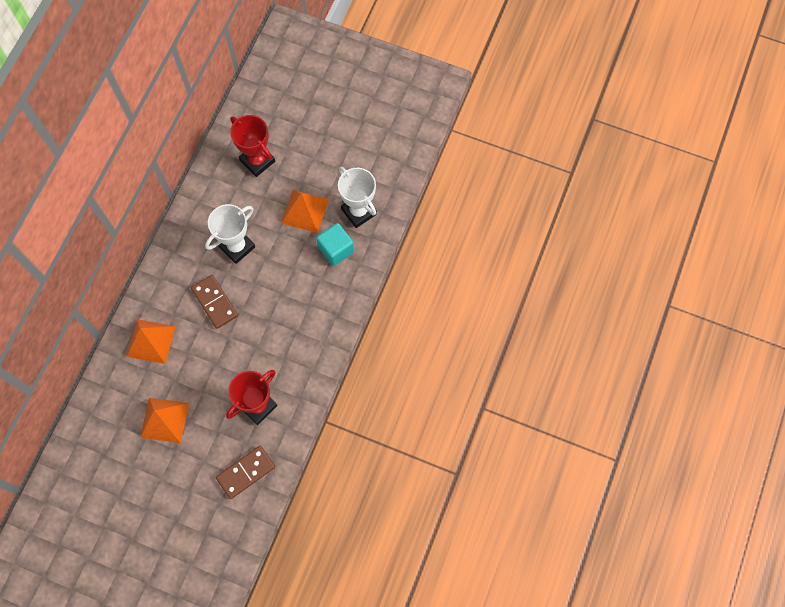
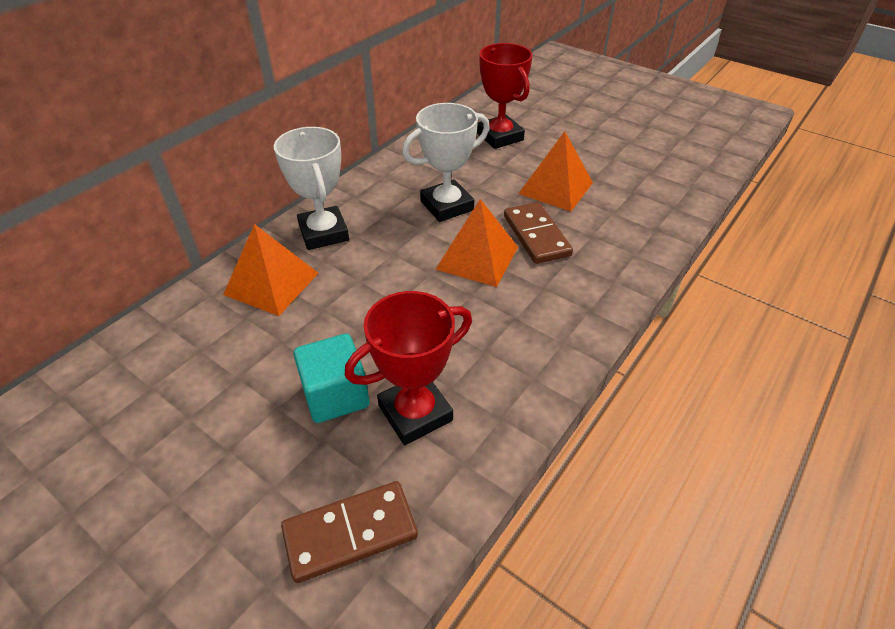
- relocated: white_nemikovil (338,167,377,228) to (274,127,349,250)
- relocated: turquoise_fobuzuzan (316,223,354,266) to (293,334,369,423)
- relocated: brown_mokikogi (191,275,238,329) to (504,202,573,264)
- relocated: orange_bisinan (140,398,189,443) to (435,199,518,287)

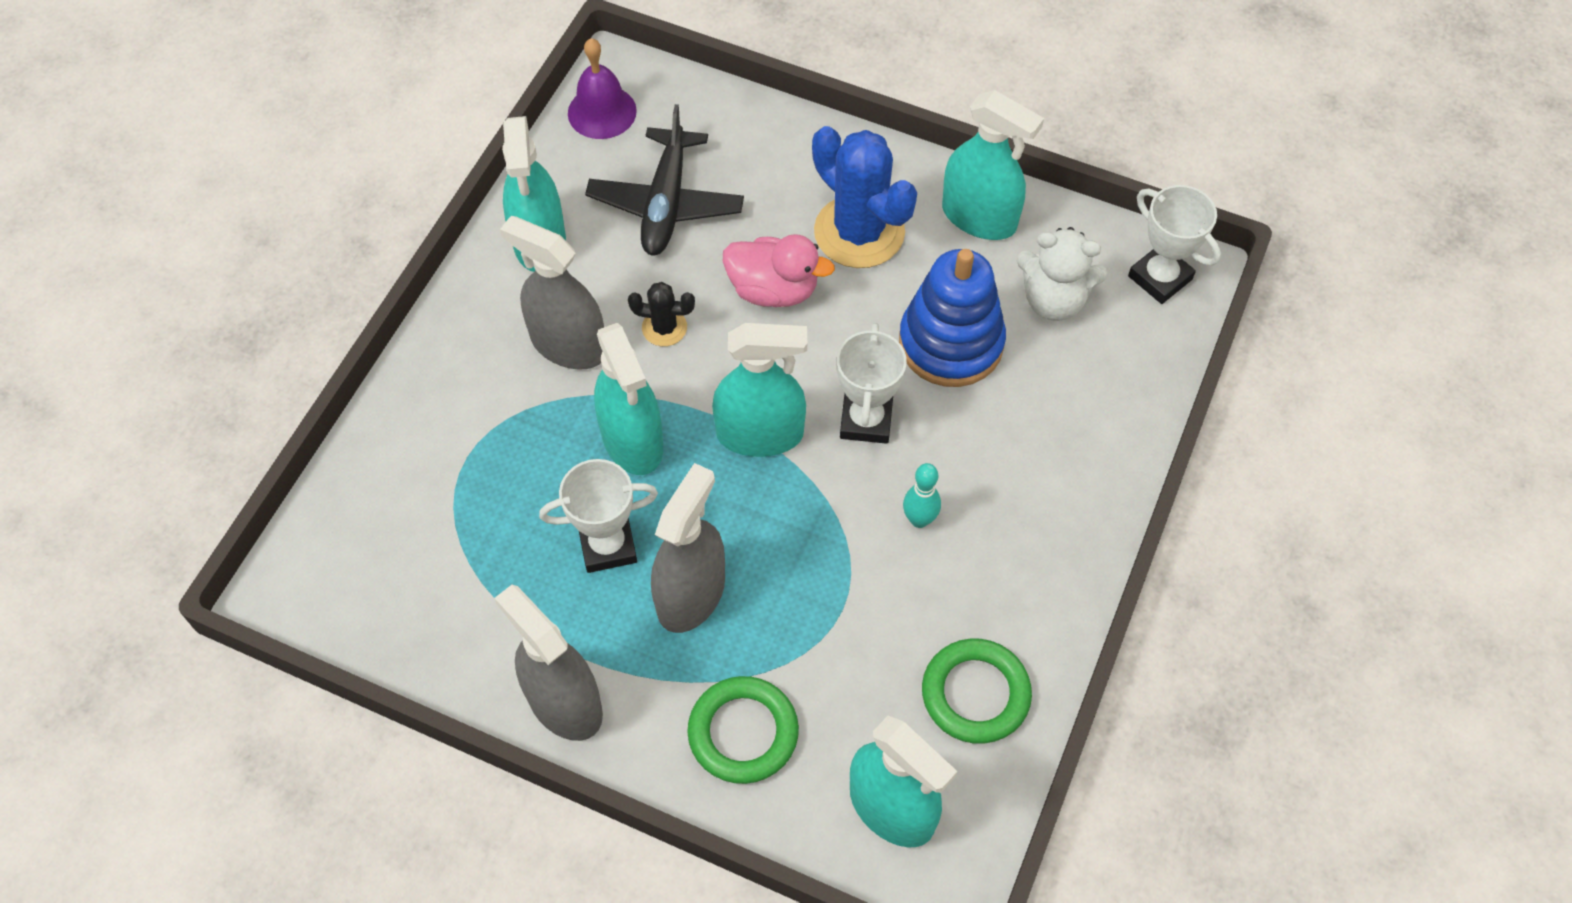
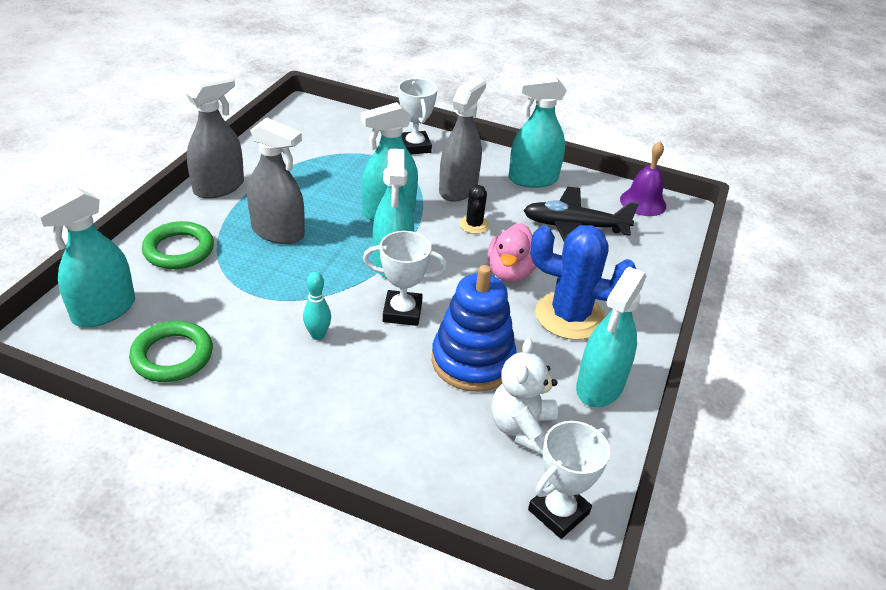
- spun: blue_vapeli (812,126,917,268) = (530,225,637,340) 60 degrees clockwise
- relocated: white_nemikovil (539,459,658,573) to (398,78,438,154)

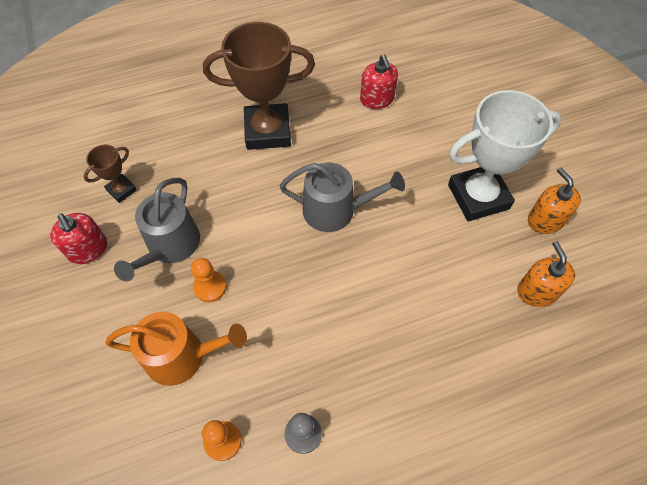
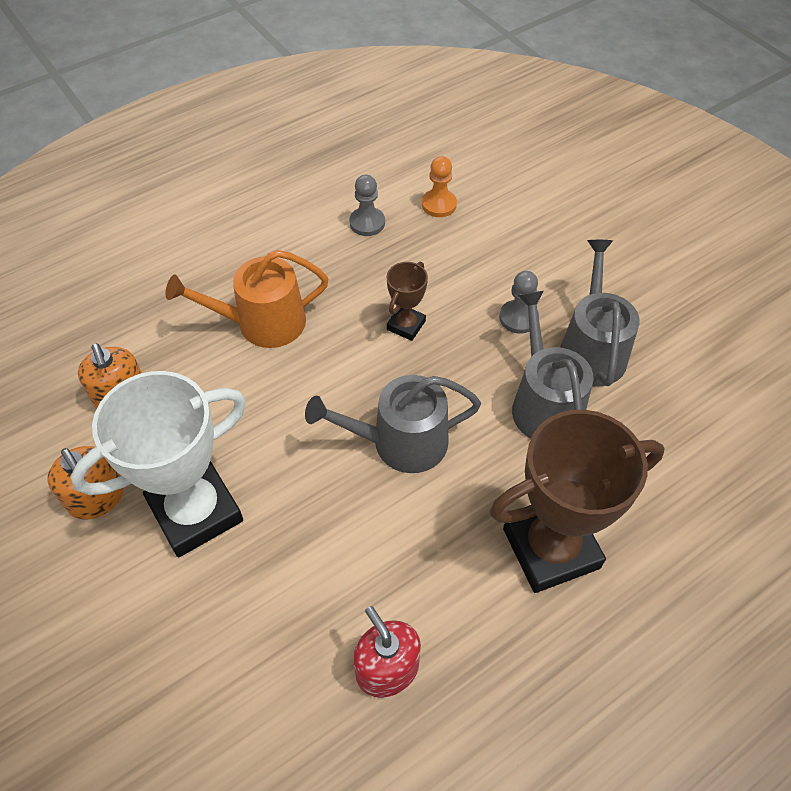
- relocated: brown_nemikovil (84,145,137,203) to (387,262,428,341)
- missing: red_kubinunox (50,213,107,264)
- colour: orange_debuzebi (191,258,227,302) to grey_debuzebi (499,271,539,334)
- relocated: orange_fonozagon (105,312,247,386) to (166,250,328,348)
- appeared: grey_fonozagon (512,291,593,439)

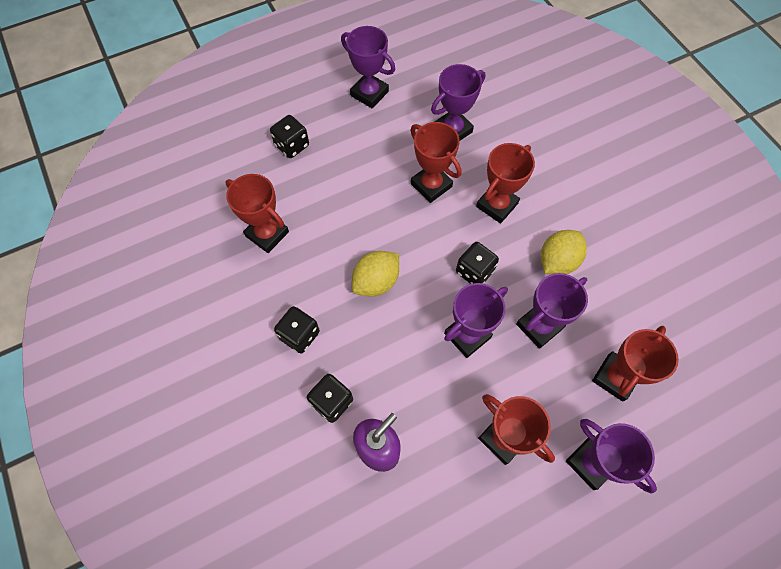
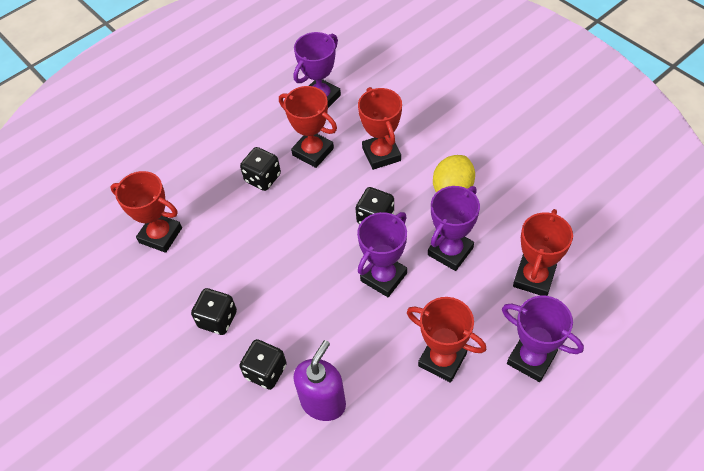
- missing: purple_nemikovil (341,26,395,108)
- relocated: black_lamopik (270,115,309,158) to (240,147,281,191)
- spun: red_nemikovil (476,143,535,224) = (358,87,402,170) 45 degrees counterclockwise
- missing: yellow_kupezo (352,251,399,297)

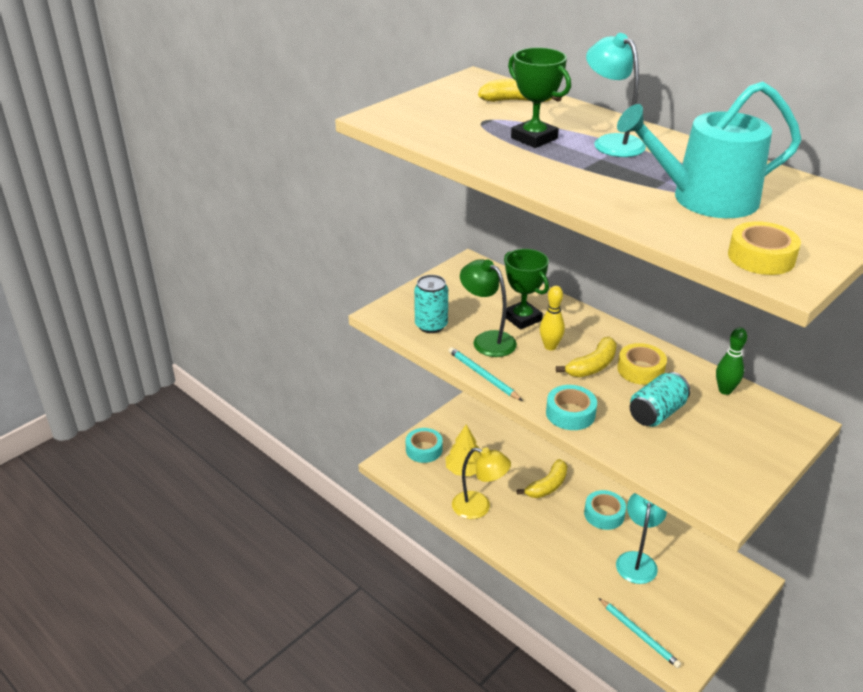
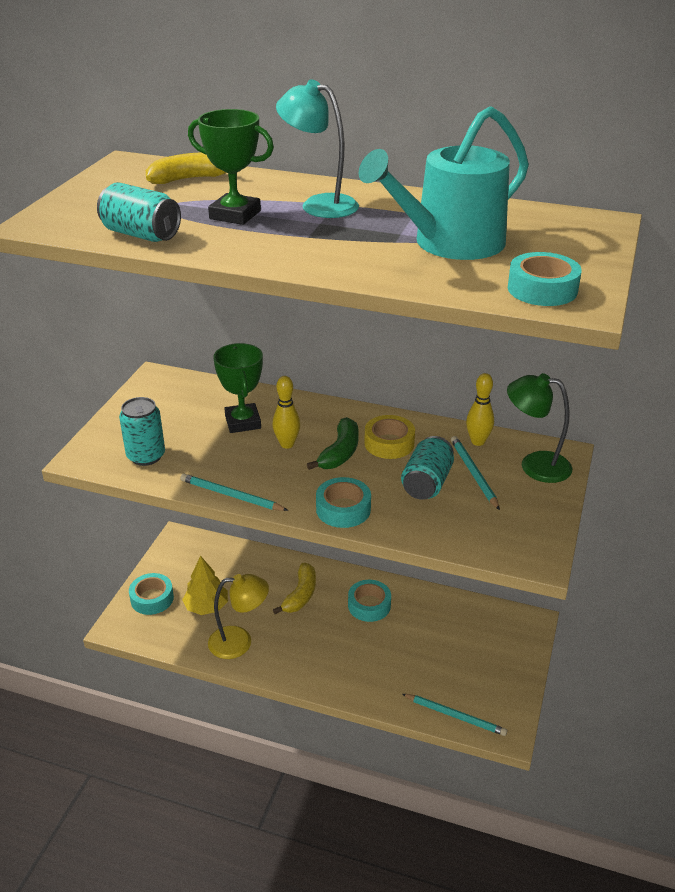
- colour: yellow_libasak (728,221,801,275) to turquoise_libasak (508,252,582,306)
- spun: green_nemikovil (504,249,549,330) = (213,343,263,433) 45 degrees clockwise
- relocated: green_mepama (460,259,517,357) to (507,373,572,483)
- colour: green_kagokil (716,327,747,395) to yellow_kagokil (466,373,494,446)
- colour: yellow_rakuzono (556,337,617,377) to green_rakuzono (307,417,359,470)
- missing: turquoise_mepama (616,493,667,584)
- appeared: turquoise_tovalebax (97,182,181,242)
- appeared: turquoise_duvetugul (451,436,500,510)

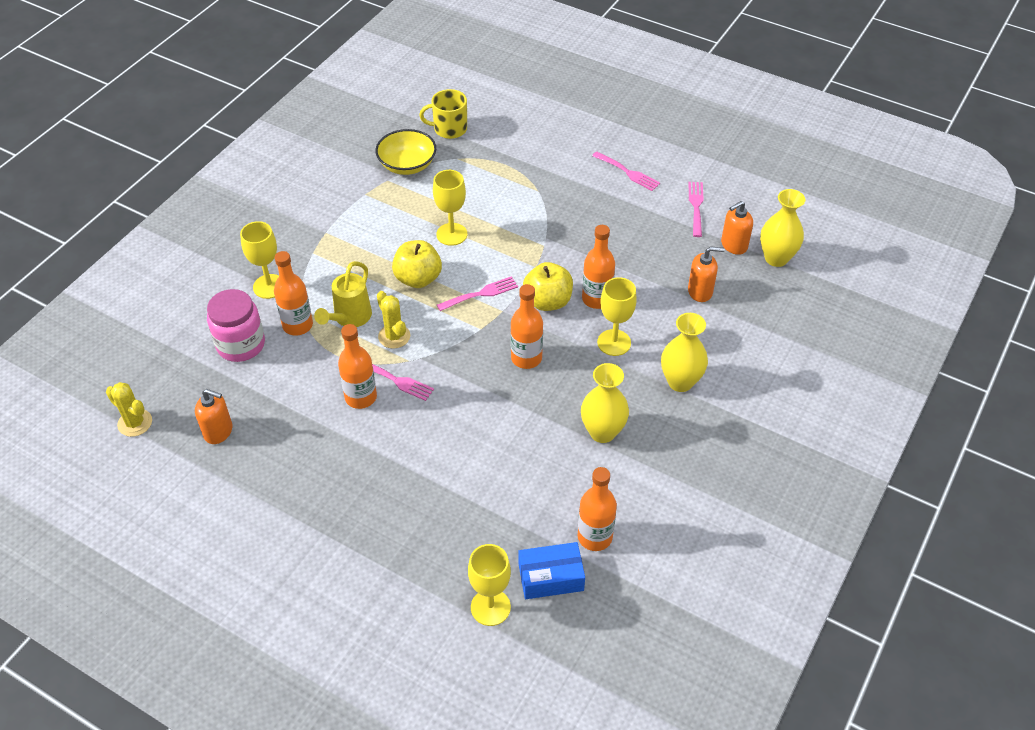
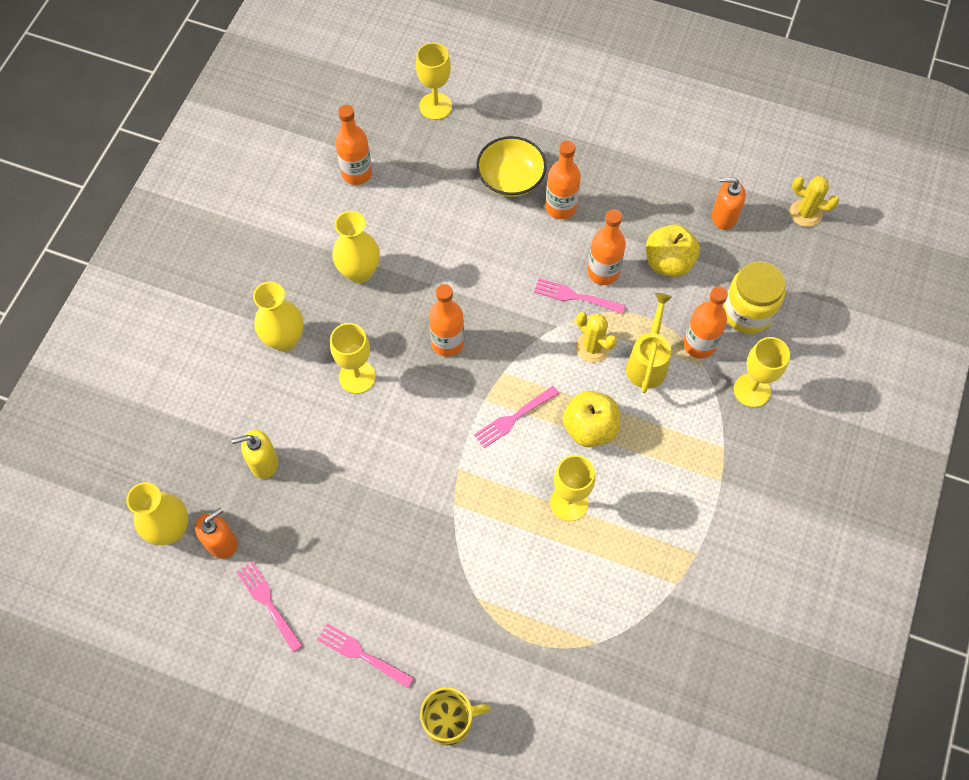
- relocated: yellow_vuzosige (419,89,467,139) to (420,687,491,746)
- relocated: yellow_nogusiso (375,129,436,175) to (476,136,547,197)
- spun: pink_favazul (689,182,704,237) = (237,561,303,652) 150 degrees clockwise
- relocated: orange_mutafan (582,225,615,309) to (545,140,581,219)
- colour: orange_kubinunox (688,246,725,302) to yellow_kubinunox (231,430,278,479)
- relocated: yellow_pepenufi (523,262,573,311) to (646,224,700,277)
- colour: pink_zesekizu (207,289,265,362) to yellow_zesekizu (723,261,786,334)
- missing: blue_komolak (519,542,585,599)

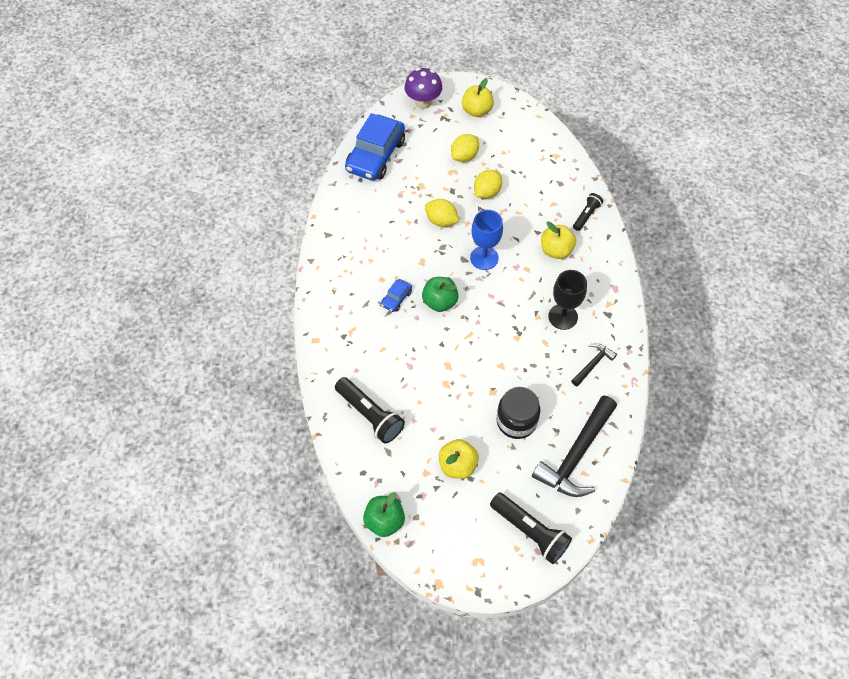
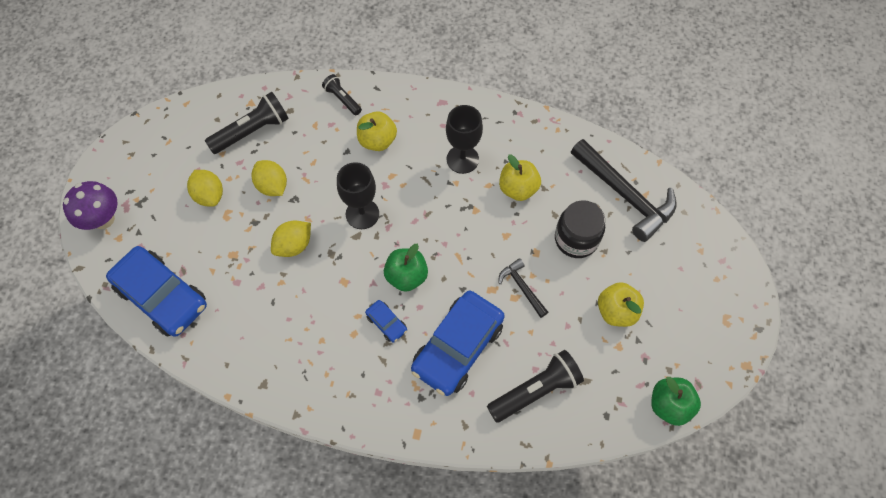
- relocated: yellow_pepenufi (462,78,494,117) to (499,155,541,201)
- colour: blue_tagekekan (470,210,503,270) to black_tagekekan (337,162,379,229)
- relocated: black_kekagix (571,343,617,386) to (499,258,548,318)
- relocated: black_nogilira (490,492,572,564) to (205,92,289,154)
- appeared: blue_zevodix (411,291,505,396)

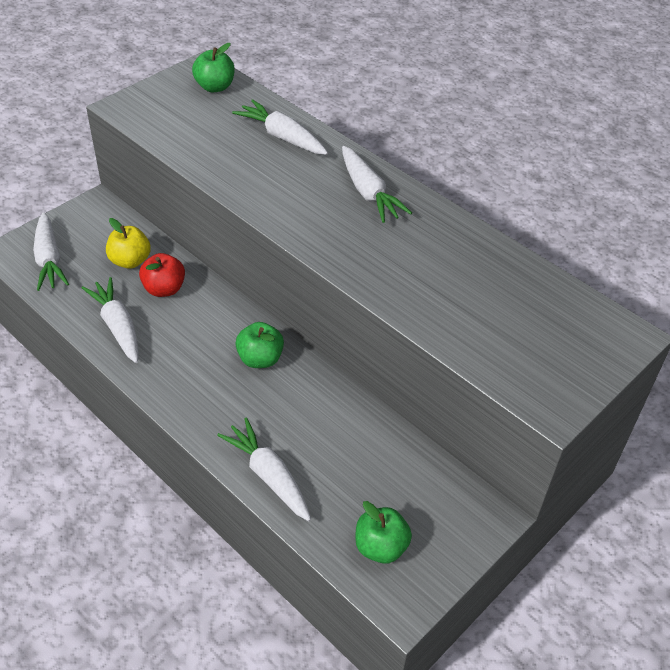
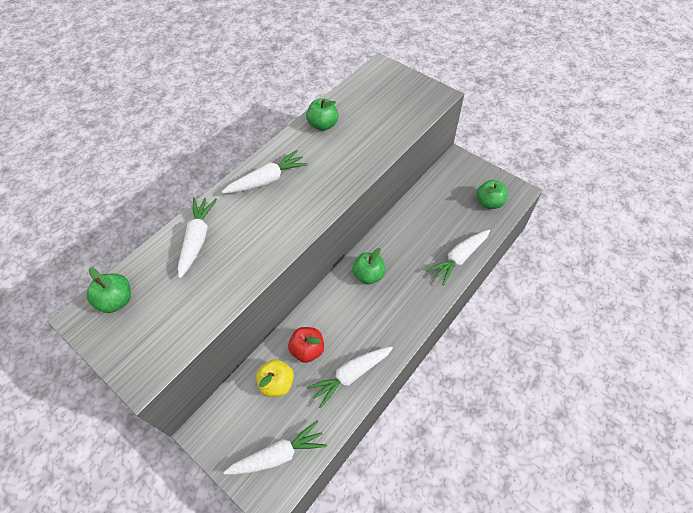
- spun: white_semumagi (232,99,328,155) = (178,197,217,278) 150 degrees clockwise
- appeared: green_pepenufi (306,98,338,131)

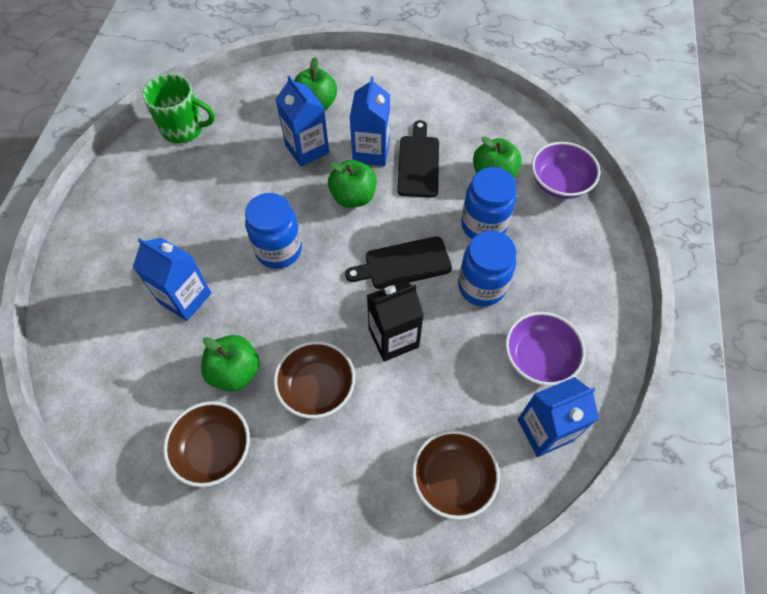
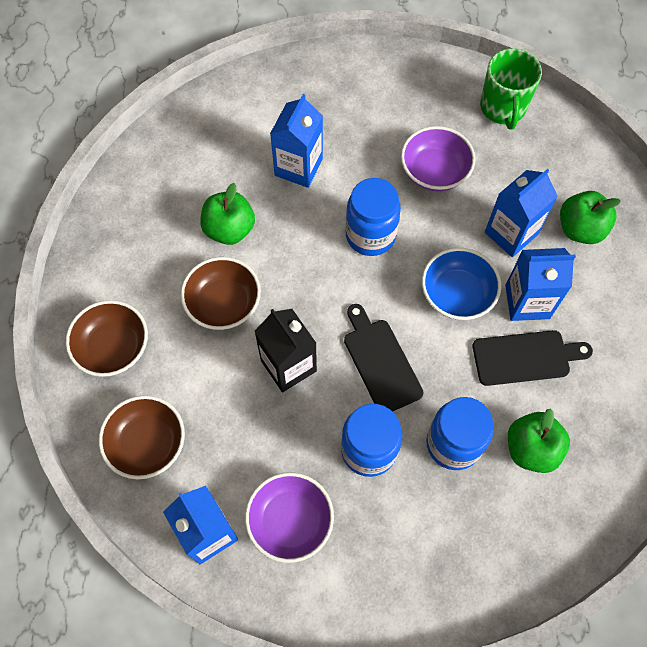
- relocated: purple_nogusiso (532,142,600,199) to (401,126,476,191)
- exchanged: green_pepenufi (328,160,377,208) to blue_nogusiso (422,248,501,320)
- relocated: brown_nogusiso (163,401,250,487) to (66,300,148,377)

